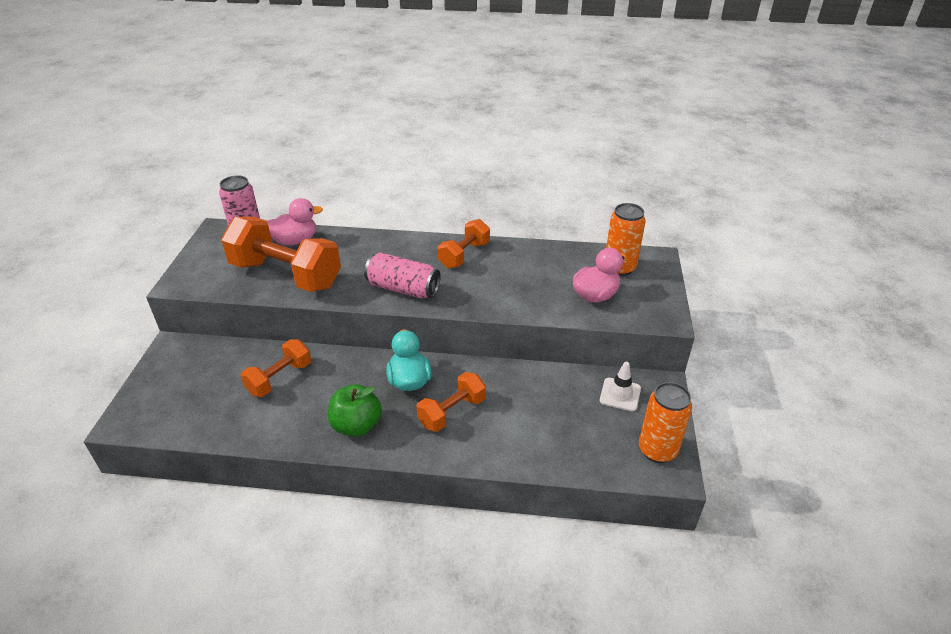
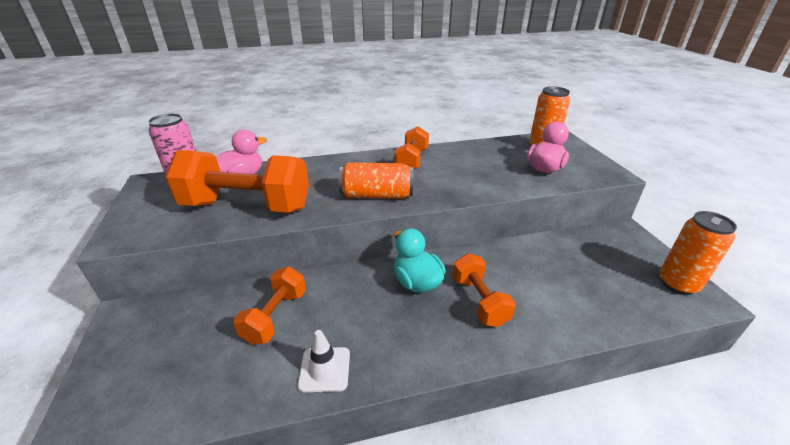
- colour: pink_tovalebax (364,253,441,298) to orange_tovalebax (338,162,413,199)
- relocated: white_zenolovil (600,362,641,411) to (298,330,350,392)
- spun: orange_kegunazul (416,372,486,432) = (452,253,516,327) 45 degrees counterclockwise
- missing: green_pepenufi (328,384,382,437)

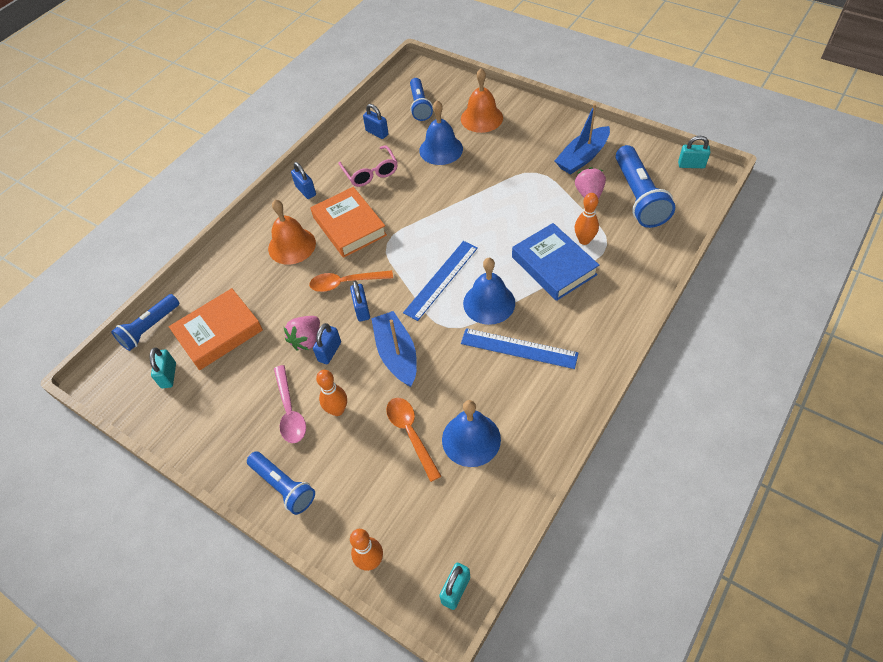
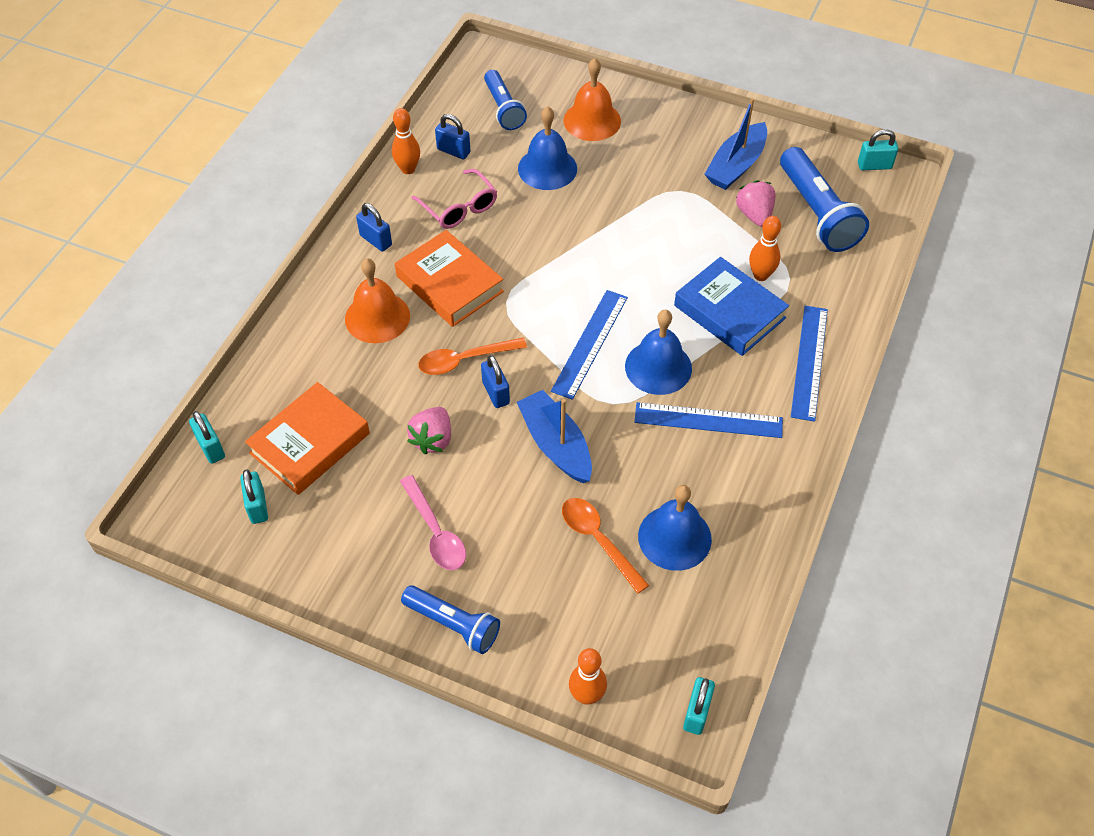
- exchanged: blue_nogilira (111,294,179,351) to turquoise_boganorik (189,411,225,464)
- missing: blue_boganorik (313,323,341,364)
- relocated: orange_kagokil (316,370,347,416) to (392,108,420,174)
- appeared: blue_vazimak (791,306,828,422)

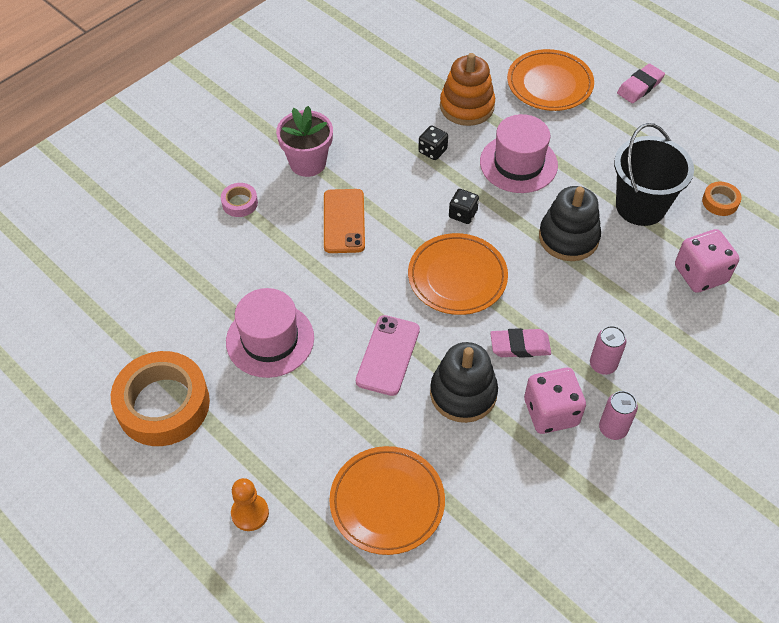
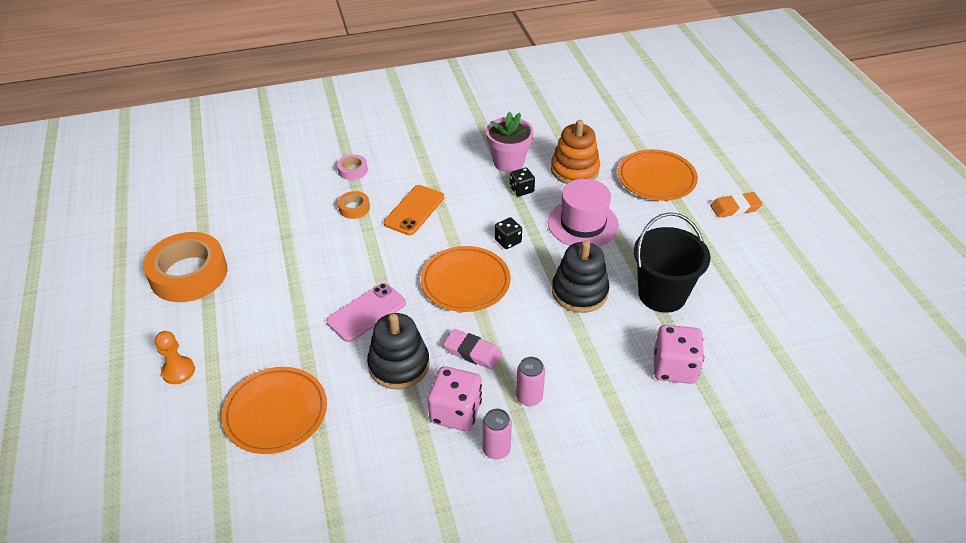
- colour: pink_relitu (617,64,665,103) to orange_relitu (710,192,763,217)
- relocated: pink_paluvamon (276,106,333,177) to (486,112,533,172)
- relocated: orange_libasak (702,182,742,216) to (338,191,370,219)
- missing: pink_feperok (226,288,314,378)

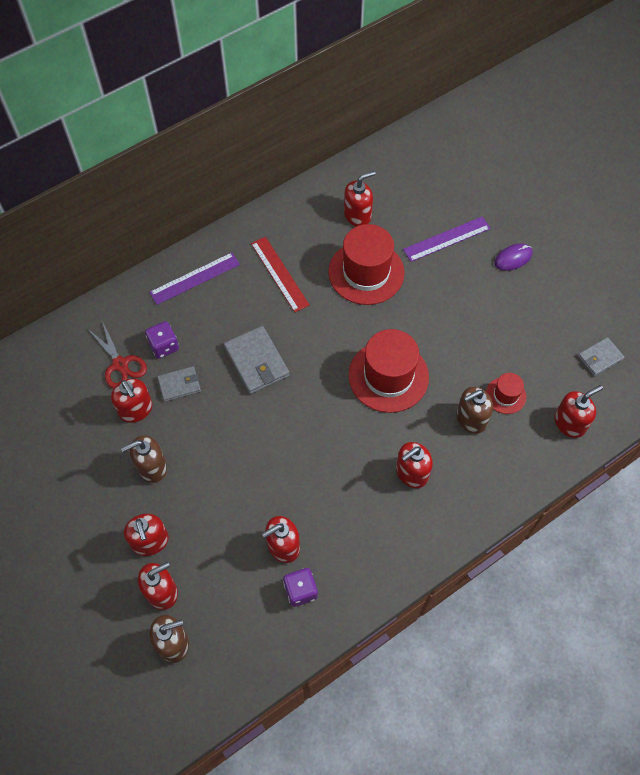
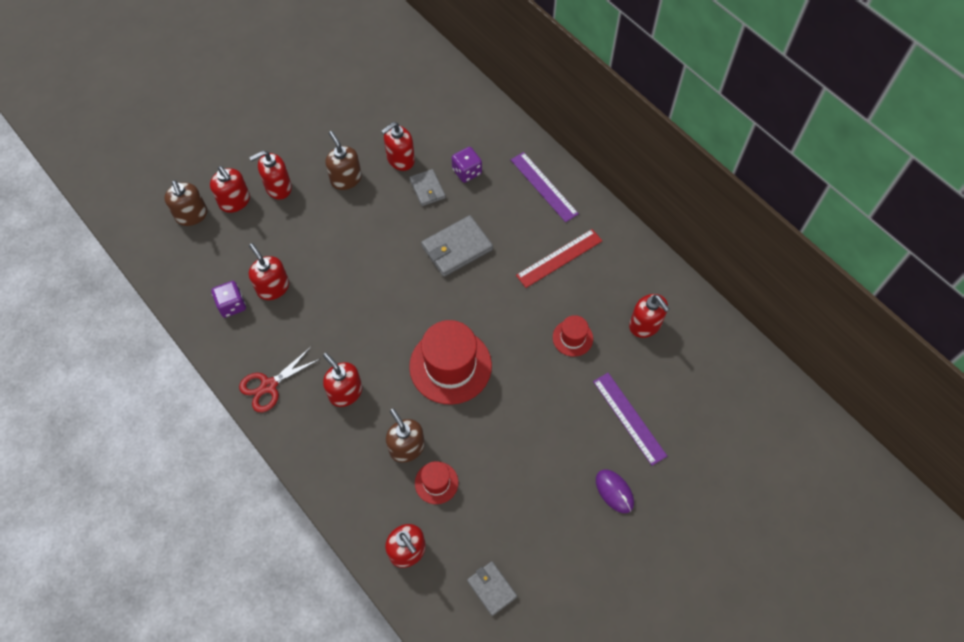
- size: red_feperok (328,224,404,305) = (553,315,593,357) x0.50
- relocated: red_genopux (88,321,147,389) to (239,347,320,412)

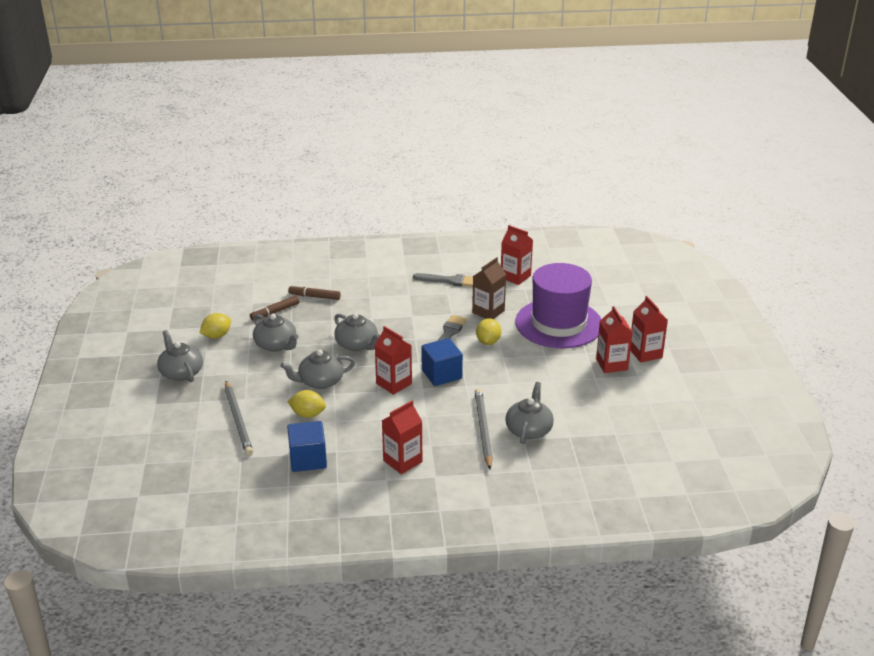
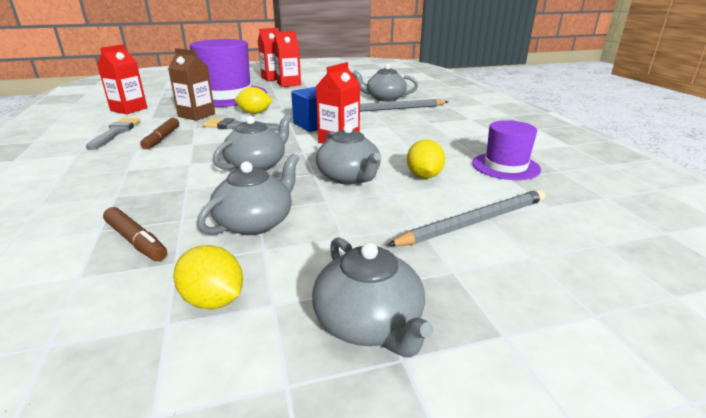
- relocated: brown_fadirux (288,285,341,300) to (140,118,179,149)
- spun: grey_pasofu (157,330,203,382) = (312,237,434,357) 75 degrees counterclockwise
- missing: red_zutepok (382,401,422,474)
- exchanged: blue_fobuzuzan (287,421,327,472) to purple_feperok (472,120,541,180)

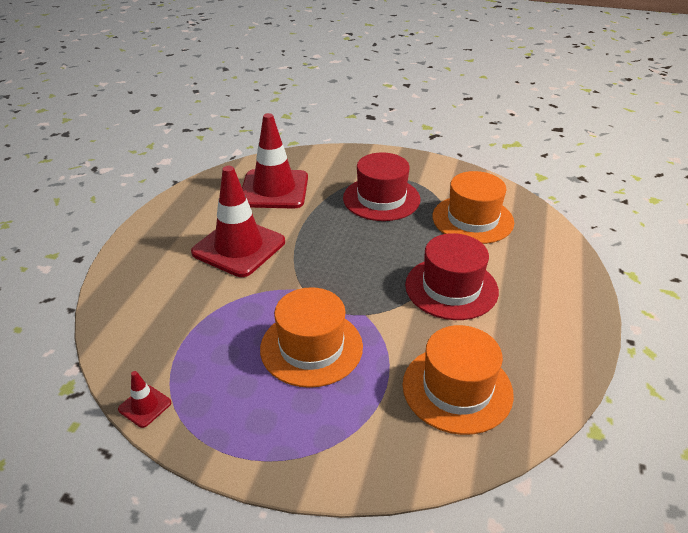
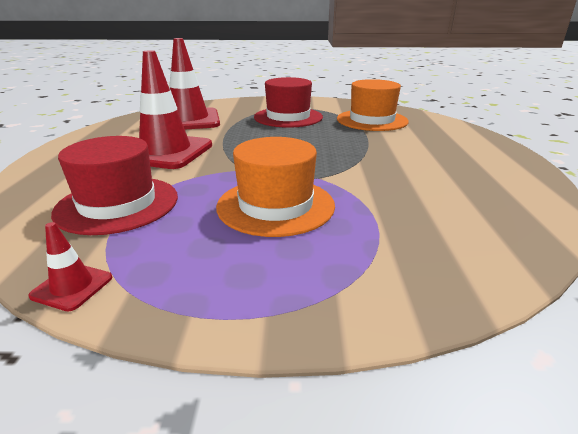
- relocated: red_feperok (405,233,499,320) to (51,136,178,235)
- missing: orange_feperok (403,325,514,435)

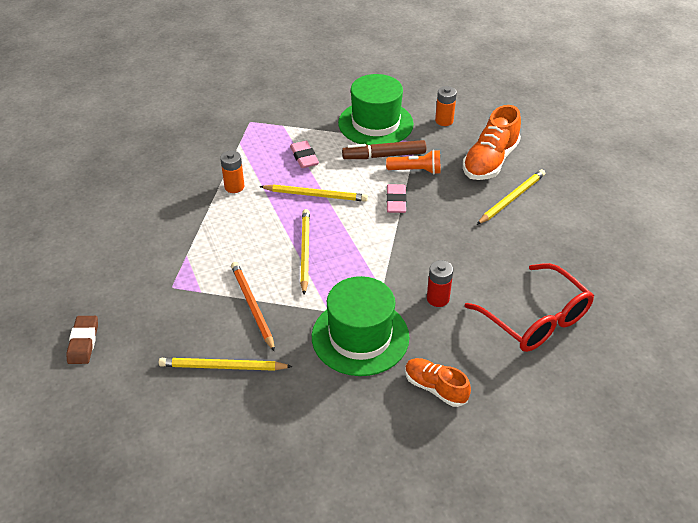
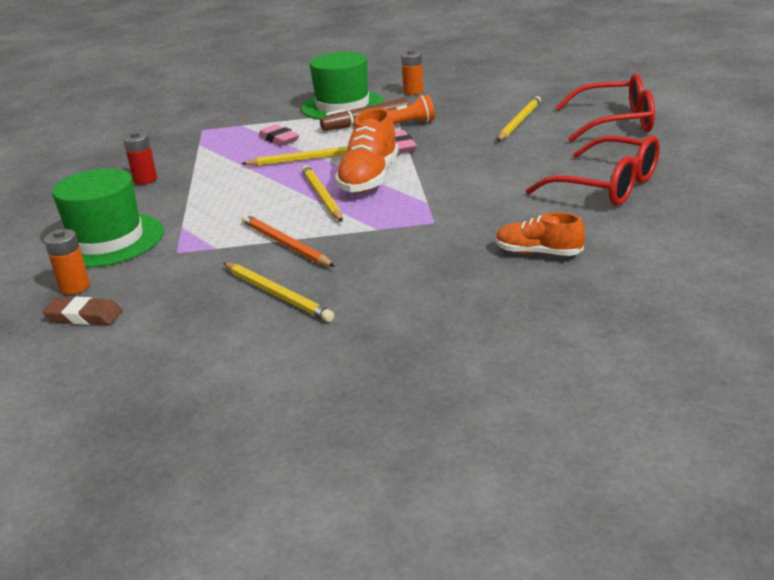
- relocated: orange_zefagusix (463,105,521,180) to (335,108,399,193)
- relocated: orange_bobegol (220,150,244,193) to (44,229,90,295)
- relocated: red_bobegol (427,260,453,307) to (123,131,157,185)
- relocated: green_feperok (312,276,409,376) to (52,168,164,268)
- spun: brown_relitu (66,316,98,364) = (42,297,123,325) 60 degrees counterclockwise
- spun: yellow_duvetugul (159,358,293,371) = (224,263,334,322) 120 degrees counterclockwise
- appeared: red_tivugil (556,74,655,142)

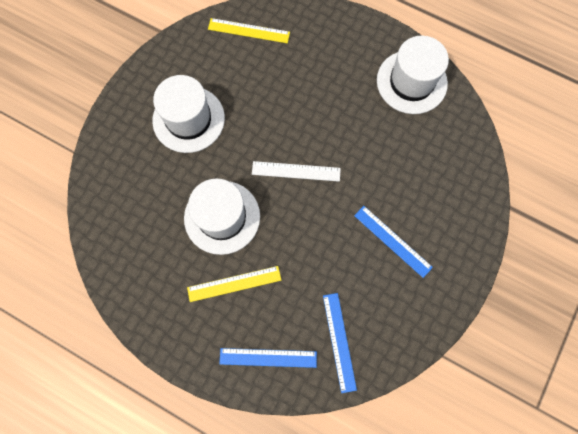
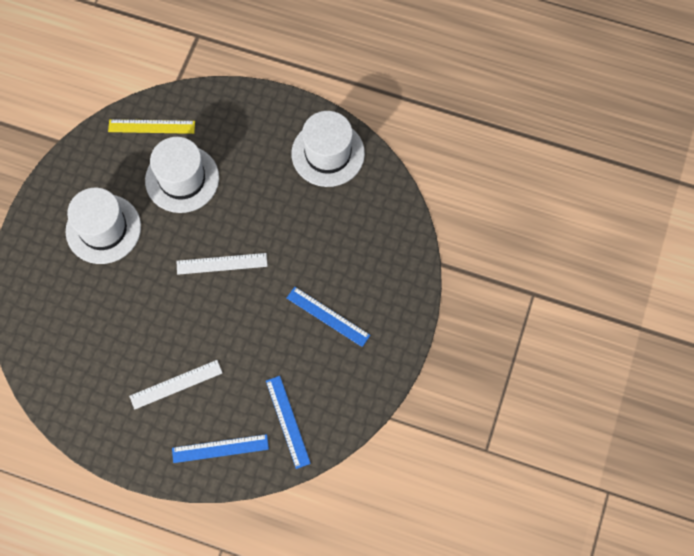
- relocated: white_feperok (184,178,260,255) to (145,137,219,213)
- colour: yellow_vazimak (187,266,281,302) to white_vazimak (129,360,222,410)

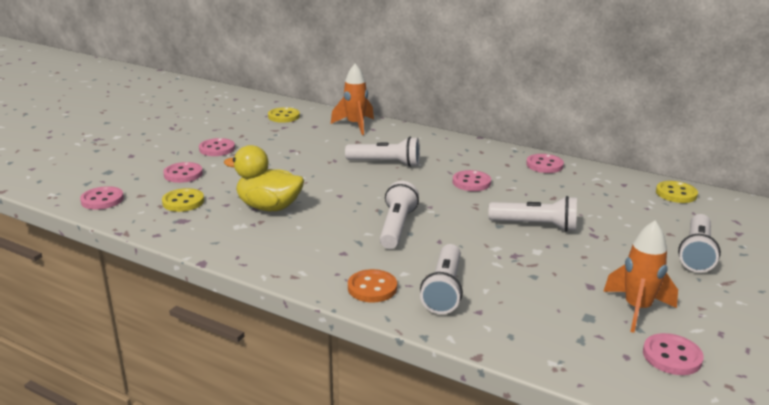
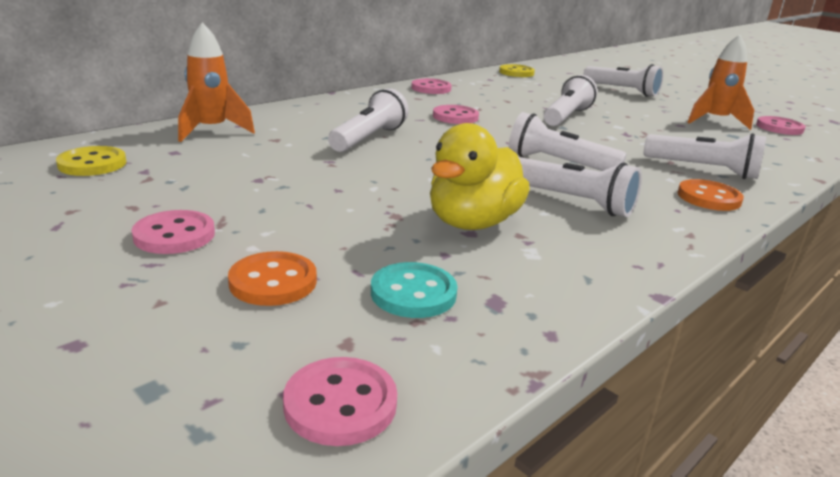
- colour: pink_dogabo (163,162,203,183) to orange_dogabo (228,251,317,306)
- colour: yellow_dogabo (162,188,204,212) to turquoise_dogabo (371,262,458,318)
- appeared: white_nogilira (518,157,642,217)

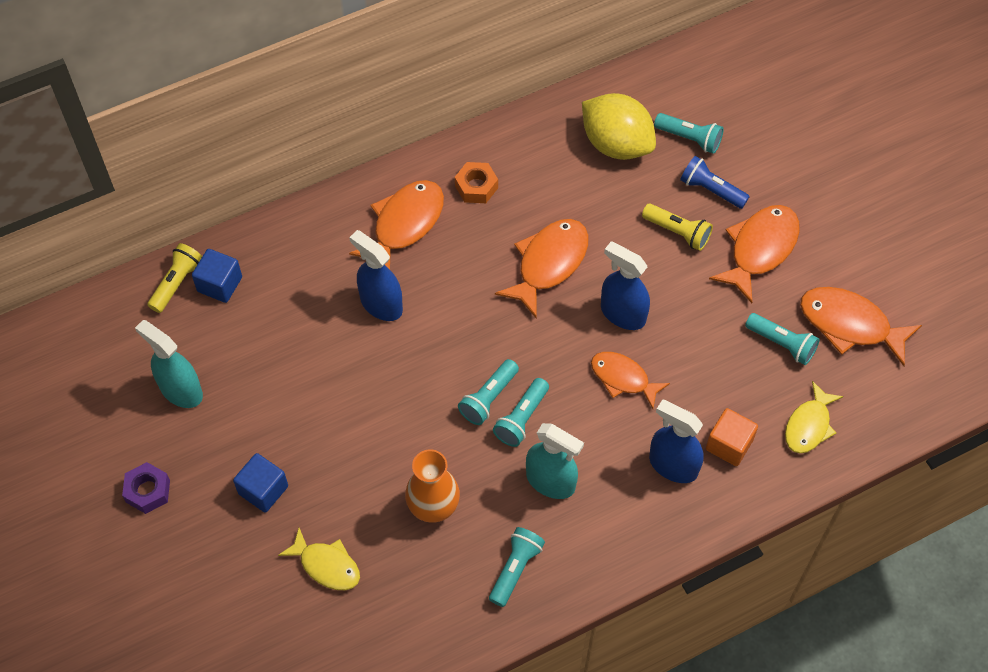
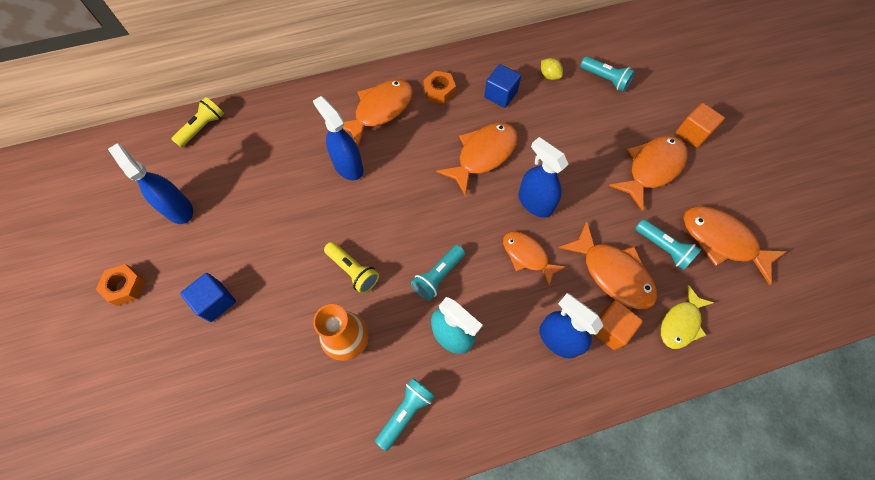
- size: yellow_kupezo (582,93,656,160) = (541,58,563,80) x0.41
- missing: blue_nogilira (680,156,750,209)
- relocated: yellow_nogilira (642,203,713,251) to (324,242,379,294)
- relocated: blue_fobuzuzan (192,249,242,303) to (484,64,521,108)
- colour: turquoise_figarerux (135,320,203,408) to blue_figarerux (108,143,193,224)
- missing: turquoise_nogilira (458,359,519,425)
- colour: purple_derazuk (122,462,170,514) to orange_derazuk (96,264,146,306)
- missing: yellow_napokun (278,528,360,590)
- appeared: orange_fobuzuzan (676,103,725,148)
- appeared: orange_napokun (559,221,657,309)

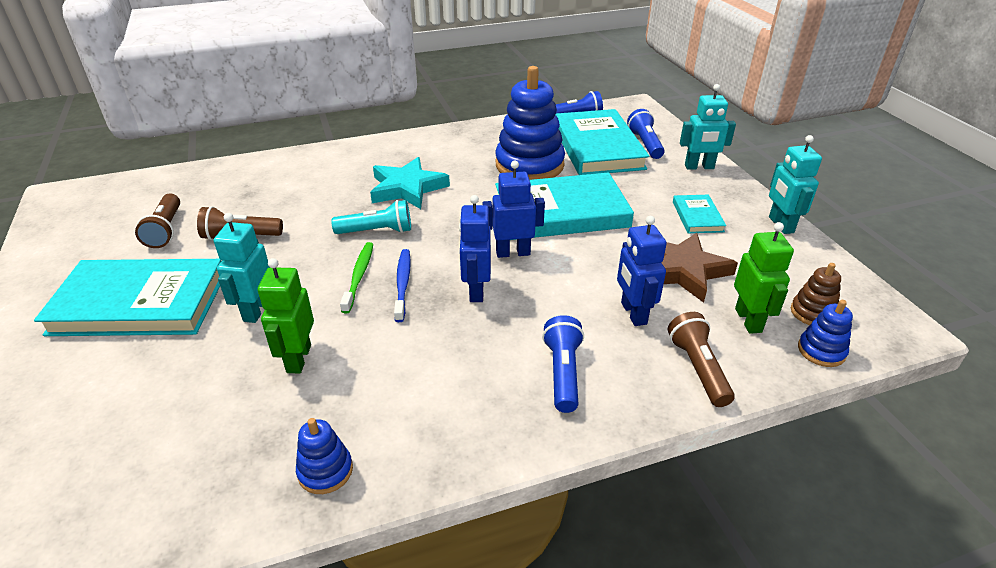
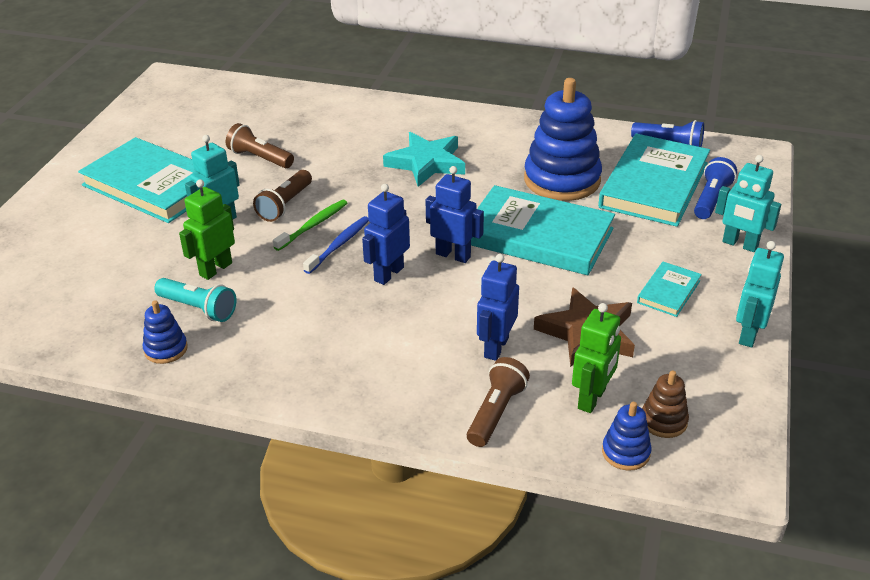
- relocated: brown_nogilira (135,194,180,248) to (253,170,312,222)
- relocated: turquoise_nogilira (331,200,411,234) to (154,278,236,322)
- missing: blue_nogilira (542,315,584,413)

